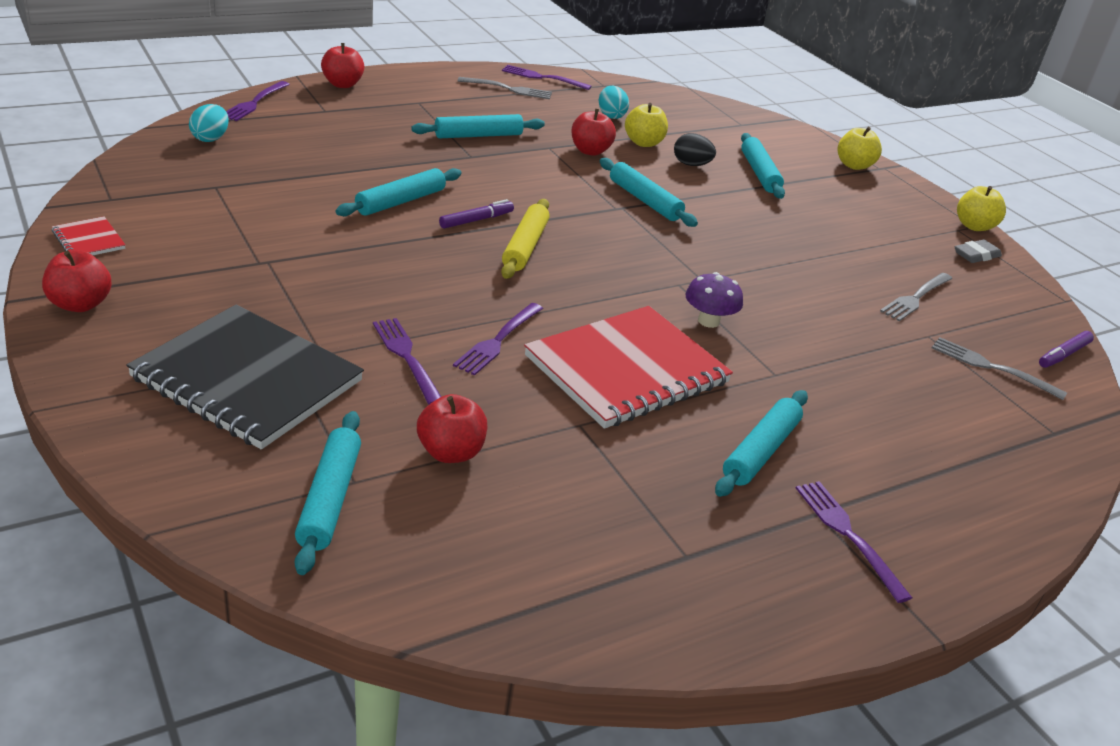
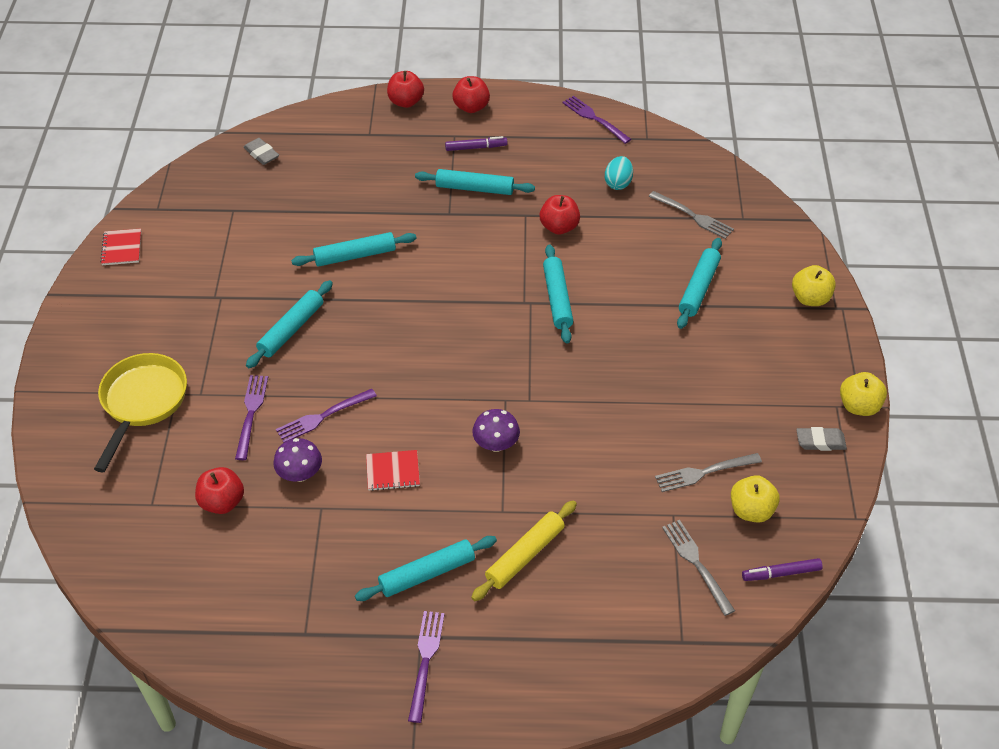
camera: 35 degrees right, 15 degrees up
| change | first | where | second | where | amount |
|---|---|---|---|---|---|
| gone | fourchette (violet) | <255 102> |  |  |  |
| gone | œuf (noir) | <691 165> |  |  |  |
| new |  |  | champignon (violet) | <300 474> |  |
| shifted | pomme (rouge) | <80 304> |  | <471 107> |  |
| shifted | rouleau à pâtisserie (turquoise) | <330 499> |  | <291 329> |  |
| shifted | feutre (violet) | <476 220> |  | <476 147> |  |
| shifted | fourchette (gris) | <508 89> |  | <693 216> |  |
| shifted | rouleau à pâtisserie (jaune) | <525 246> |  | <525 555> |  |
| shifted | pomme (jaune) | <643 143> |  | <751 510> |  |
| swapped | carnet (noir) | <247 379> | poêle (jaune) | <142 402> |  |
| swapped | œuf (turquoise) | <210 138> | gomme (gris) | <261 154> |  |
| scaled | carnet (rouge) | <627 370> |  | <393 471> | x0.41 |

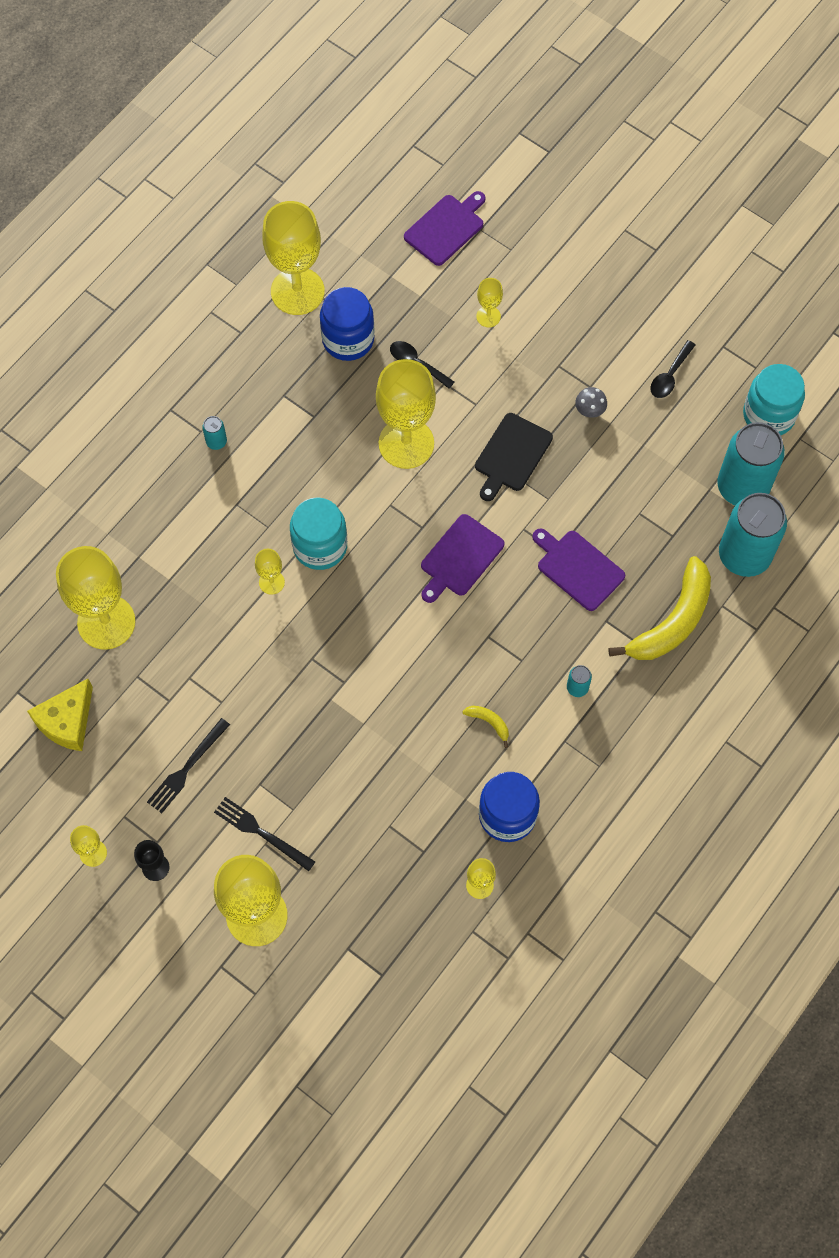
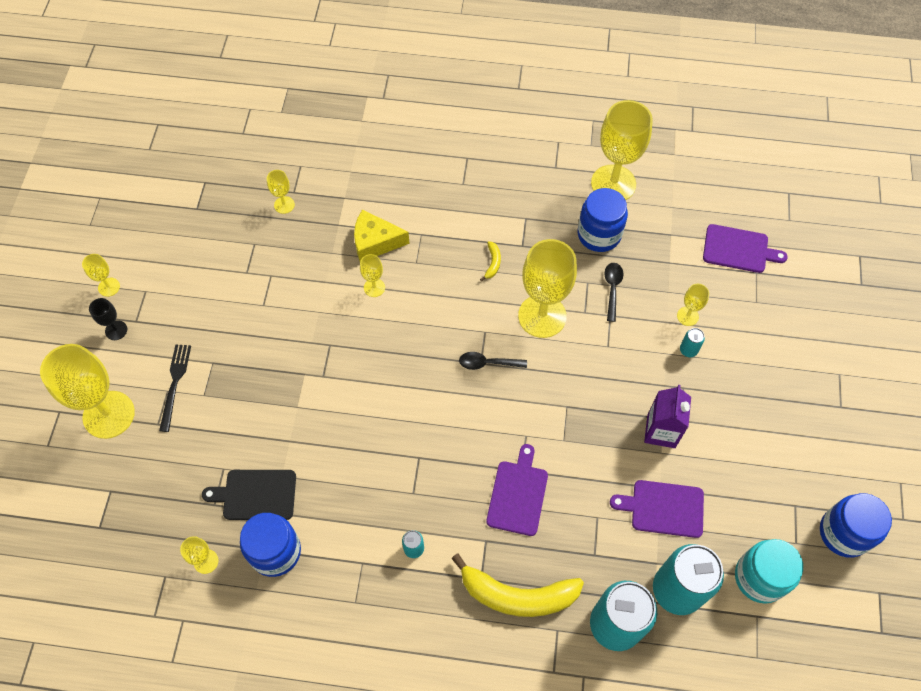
camera: 60 degrees right, 5 degrees down
| change | first | where | second | where | amount |
|---|---|---|---|---|---|
| gone | fourchette (noir) | <187 768> |  |  |  |
| gone | bocal (turquoise) | <320 546> |  |  |  |
| new |  |  | bocal (bleu) | <844 533> |  |
| shifted | fromage (jaune) | <67 721> |  | <375 242> |  |
| shifted | canette (turquoise) | <216 442> |  | <688 350> |  |
| shifted | planche à découper (violet) | <460 558> |  | <663 508> |  |
| shifted | banane (jaune) | <489 722> |  | <492 263> |  |
| shifted | planche à découper (noir) | <511 455> |  | <256 494> |  |
| shifted | cuillère (noir) | <670 376> |  | <487 363> |  |
| swapped | champignon (gris) | <589 410> | brique de lait (violet) | <661 431> |  |
| scaled | verre à pied (jaune) | <106 622> |  | <284 205> | x0.45 |

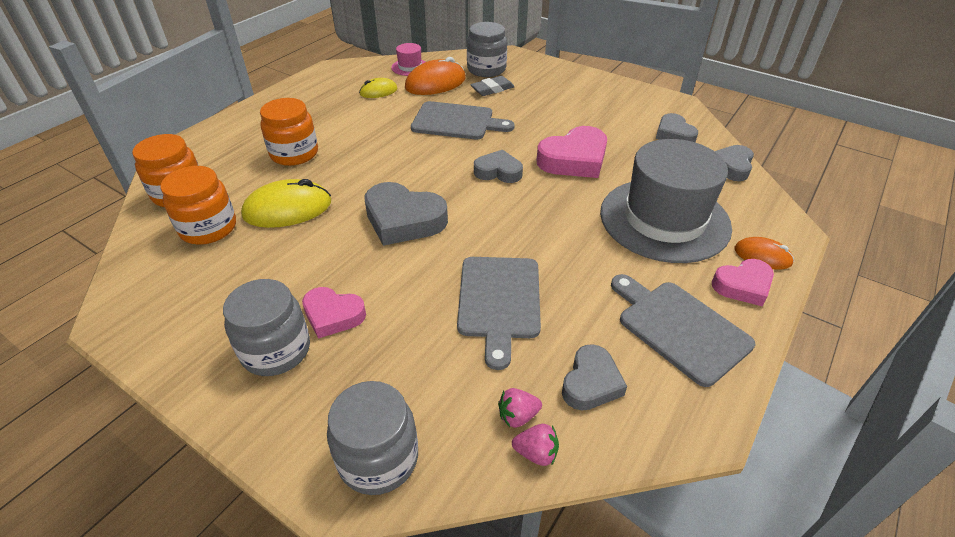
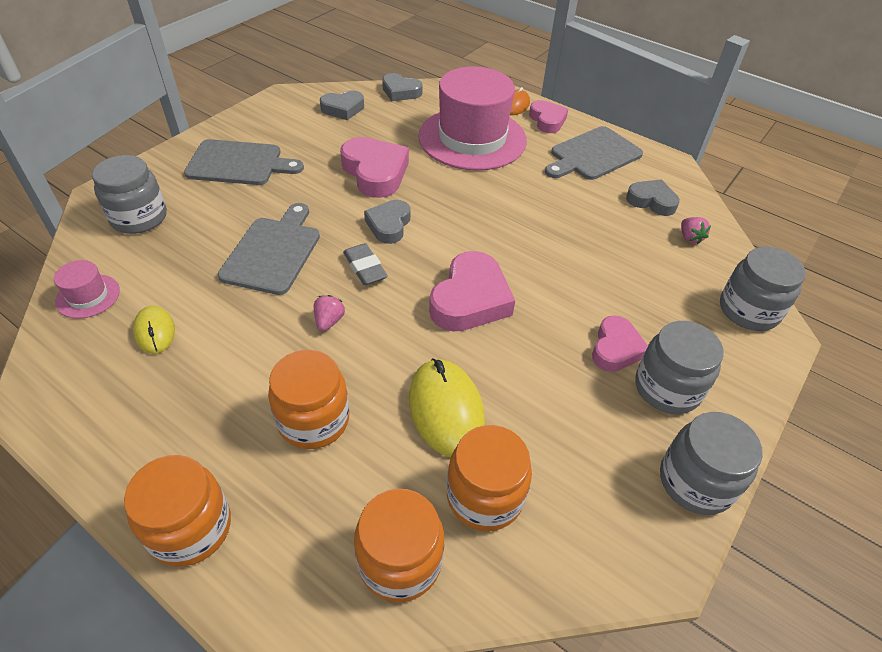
camera: 90 degrees left, 5 degrees up
| change | first | where | second | where | amount |
|---|---|---|---|---|---|
| gone | souris (orange) | <435 83> |  |  |  |
| new |  |  | bocal (orange) | <190 528> |  |
| new |  |  | bocal (gris) | <695 482> |  |
| shifted | planche à découper (gris) | <499 301> |  | <239 163> |  |
| shifted | gomme (gris) | <492 89> |  | <365 268> |  |
| shifted | fraise (rose) | <536 453> |  | <329 321> |  |
| repainted | cœur (gris) | <403 220> | cœur (rose) | <470 299> |  |
| repainted | chapeau (gris) | <664 219> | chapeau (rose) | <472 138> |  |

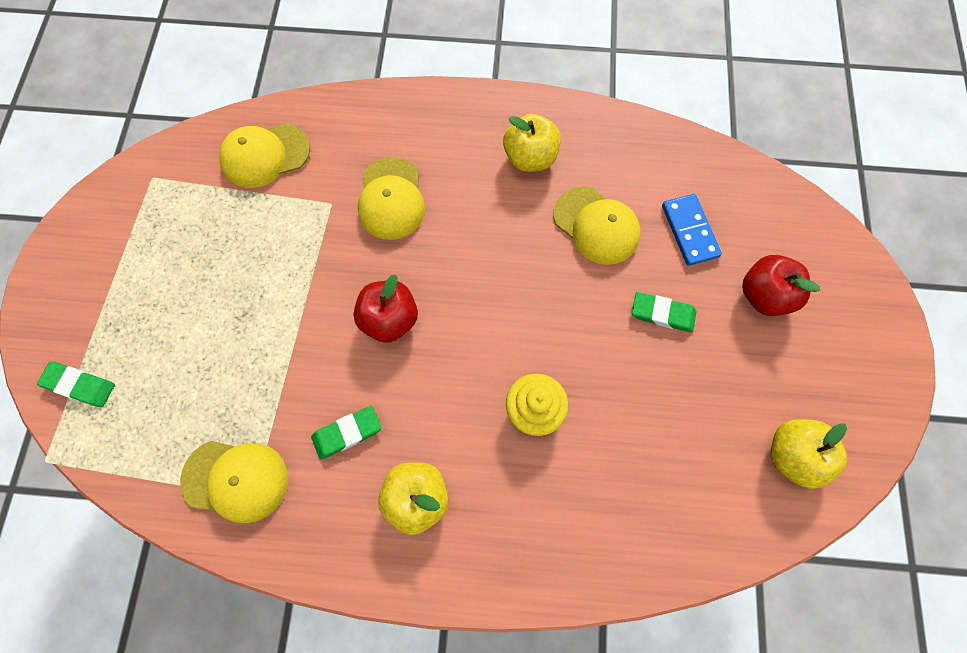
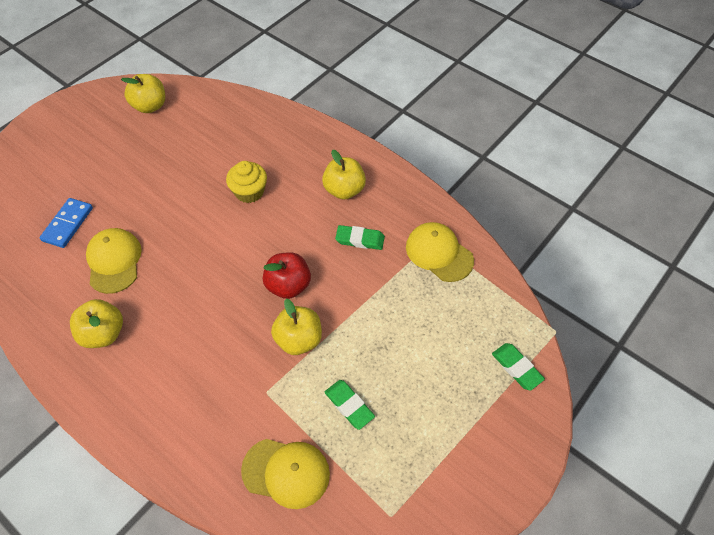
camera: 145 degrees left, 15 degrees down
| change | first | where | second | where | amount |
|---|---|---|---|---|---|
| gone | casquette (jaune) | <391 199> |  |  |  |
| gone | pomme (rouge) | <763 295> |  |  |  |
| new |  |  | pomme (jaune) | <298 339> |  |
| shifted | gomme (vert) | <662 314> |  | <349 405> |  |

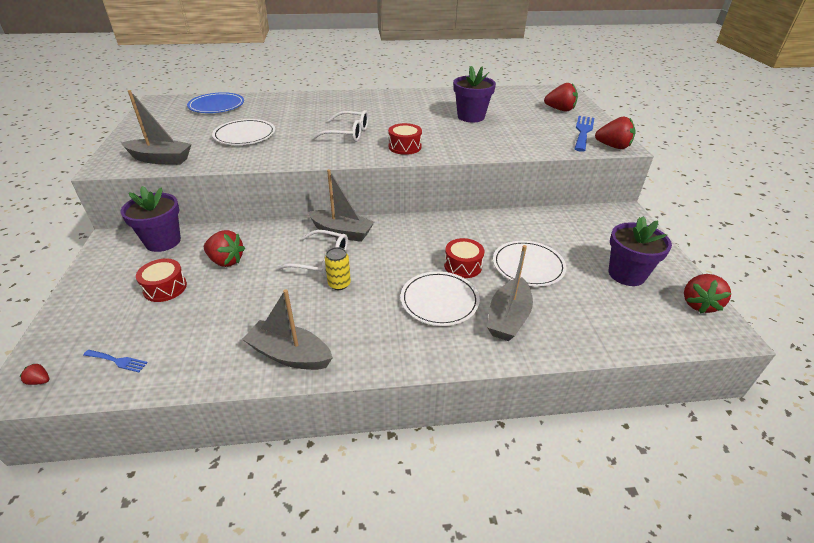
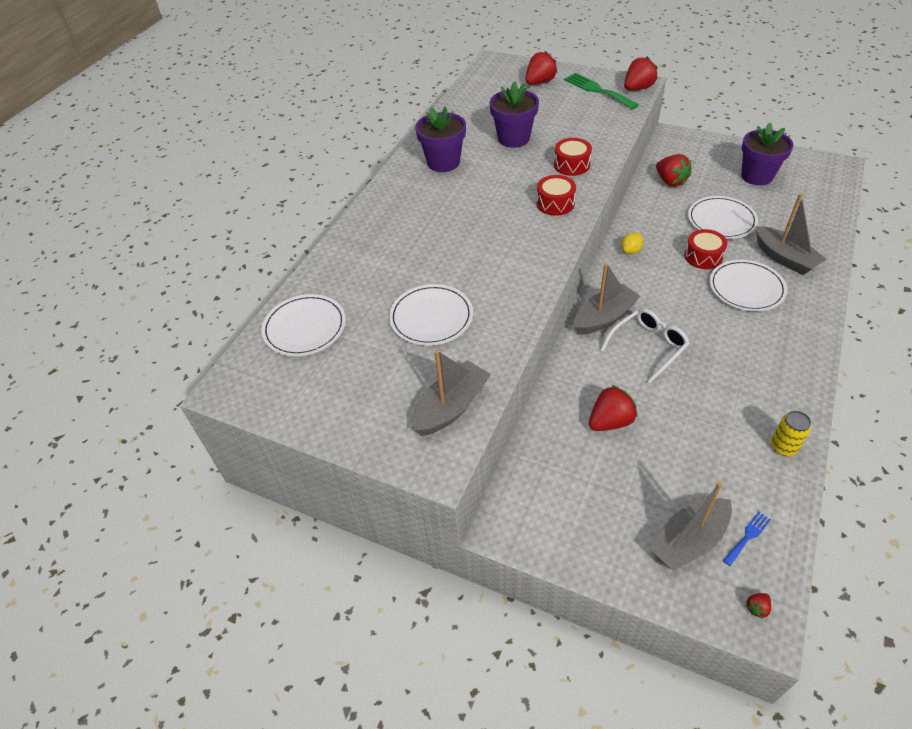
camera: 55 degrees left, 10 degrees up
| change | first | where | second | where | amount |
|---|---|---|---|---|---|
| gone | lunettes (blanc) | <347 134> |  |  |  |
| new |  |  | citron (jaune) | <631 251> |  |
| shifted | pot de fleurs (violet) | <163 241> |  | <443 162> |  |
| shifted | tambour (rouge) | <165 288> |  | <571 165> |  |
| shifted | bateau (gris) | <289 355> |  | <688 540> |  |
| shifted | canette (jaune) | <339 284> |  | <783 447> |  |
| shifted | fraise (rouge) | <699 304> |  | <670 181> |  |
| repainted | assiette (bleu) | <216 105> | assiette (blanc) | <304 327> |  |
| repainted | fourchette (bleu) | <583 132> | fourchette (vert) | <597 90> |  |

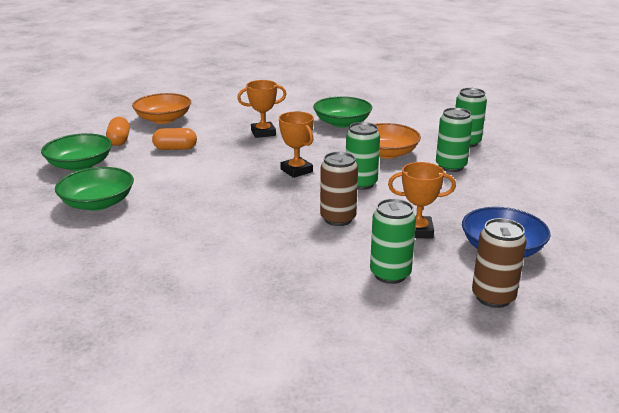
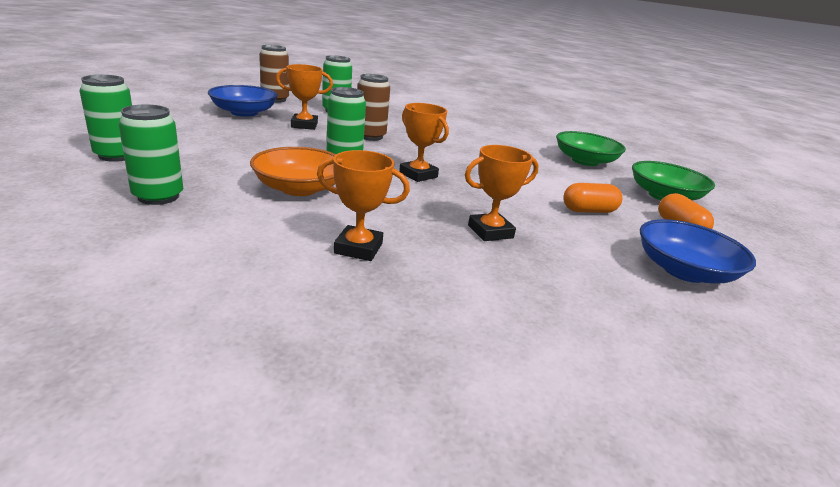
camera: 170 degrees right, 0 degrees up
| change | first | where | second | where | amount |
|---|---|---|---|---|---|
| shifted | canette (vert) | <451 166> |  | <117 155> |  |
| swapped | bol (vert) | <342 123> | trophée (orange) | <358 248> |  |
| repainted | bol (orange) | <163 119> | bol (bleu) | <684 271> |  |

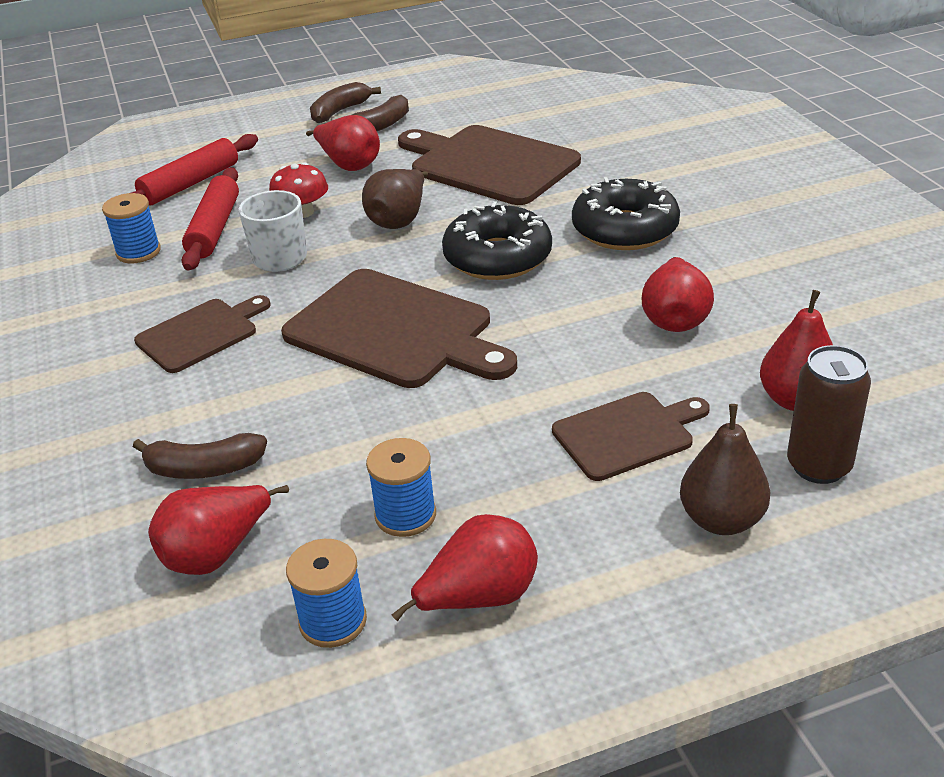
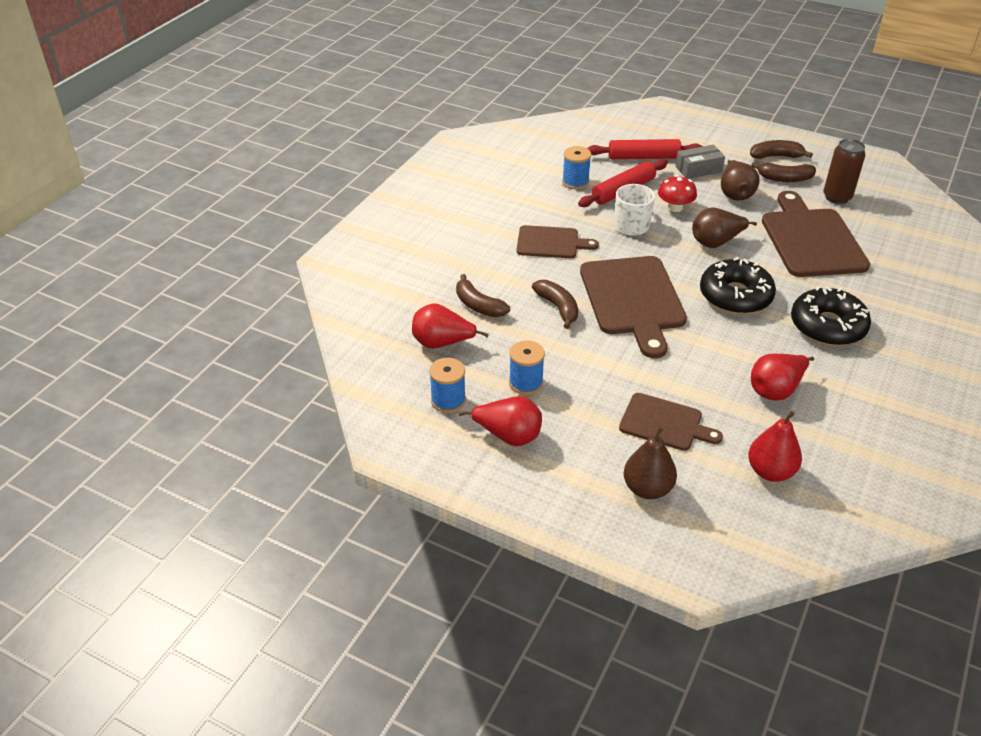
camera: 45 degrees right, 5 degrees up
| change | first | where | second | where | amount |
|---|---|---|---|---|---|
| new |  |  | banane (marron) | <558 307> |  |
| new |  |  | boîte (gris) | <698 169> |  |
| shifted | canette (marron) | <818 466> |  | <837 197> |  |
| repainted | poire (rouge) | <349 165> | poire (marron) | <735 194> |  |

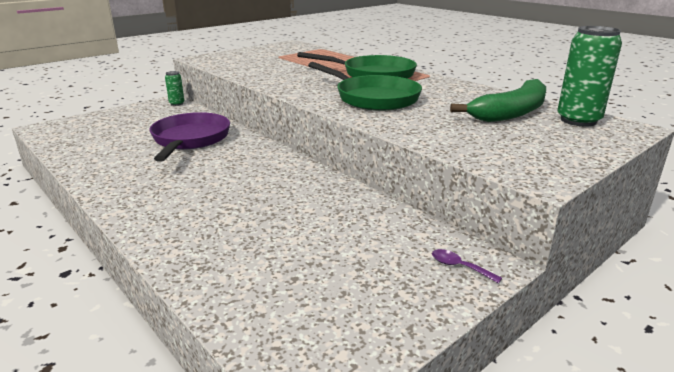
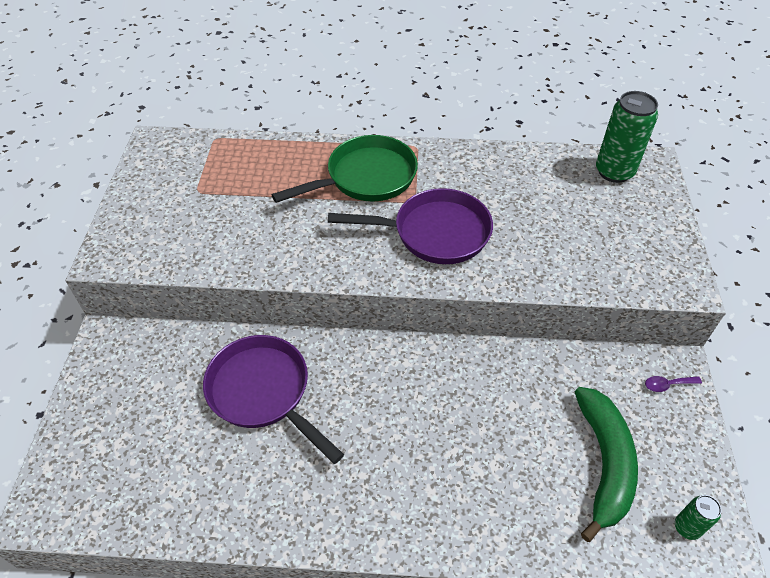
camera: 45 degrees left, 25 degrees up
| change | first | where | second | where | amount |
|---|---|---|---|---|---|
| shifted | canette (vert) | <177 104> |  | <687 527> |  |
| shifted | banane (vert) | <511 113> |  | <603 463> |  |
| repainted | poêle (vert) | <373 98> | poêle (violet) | <434 233> |  |

